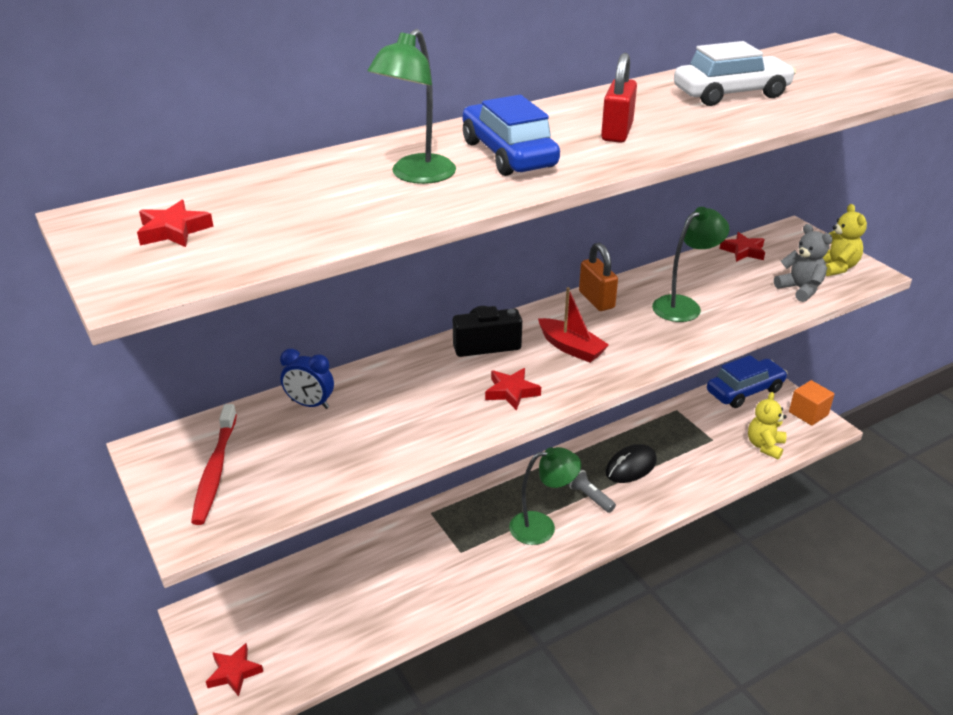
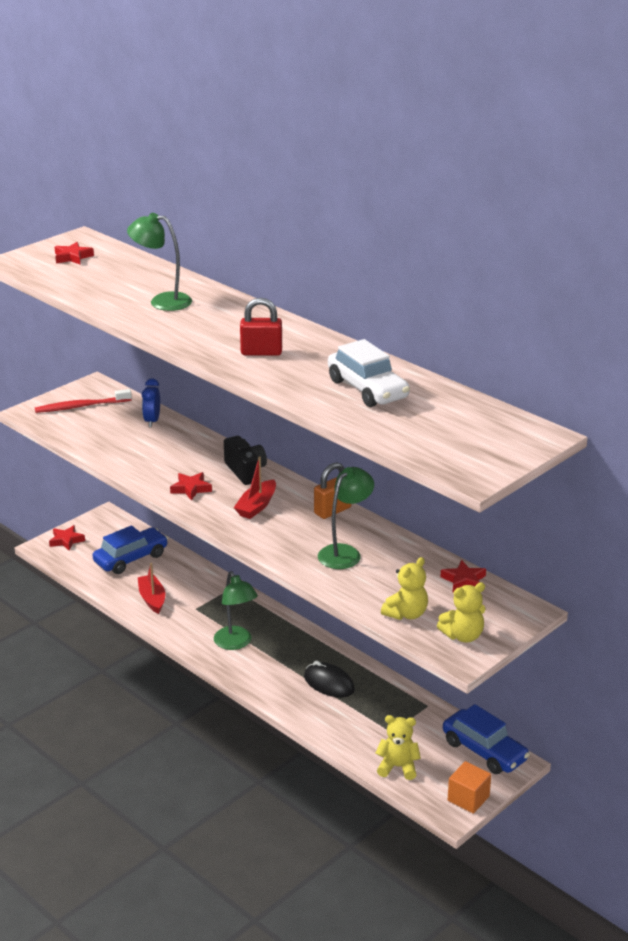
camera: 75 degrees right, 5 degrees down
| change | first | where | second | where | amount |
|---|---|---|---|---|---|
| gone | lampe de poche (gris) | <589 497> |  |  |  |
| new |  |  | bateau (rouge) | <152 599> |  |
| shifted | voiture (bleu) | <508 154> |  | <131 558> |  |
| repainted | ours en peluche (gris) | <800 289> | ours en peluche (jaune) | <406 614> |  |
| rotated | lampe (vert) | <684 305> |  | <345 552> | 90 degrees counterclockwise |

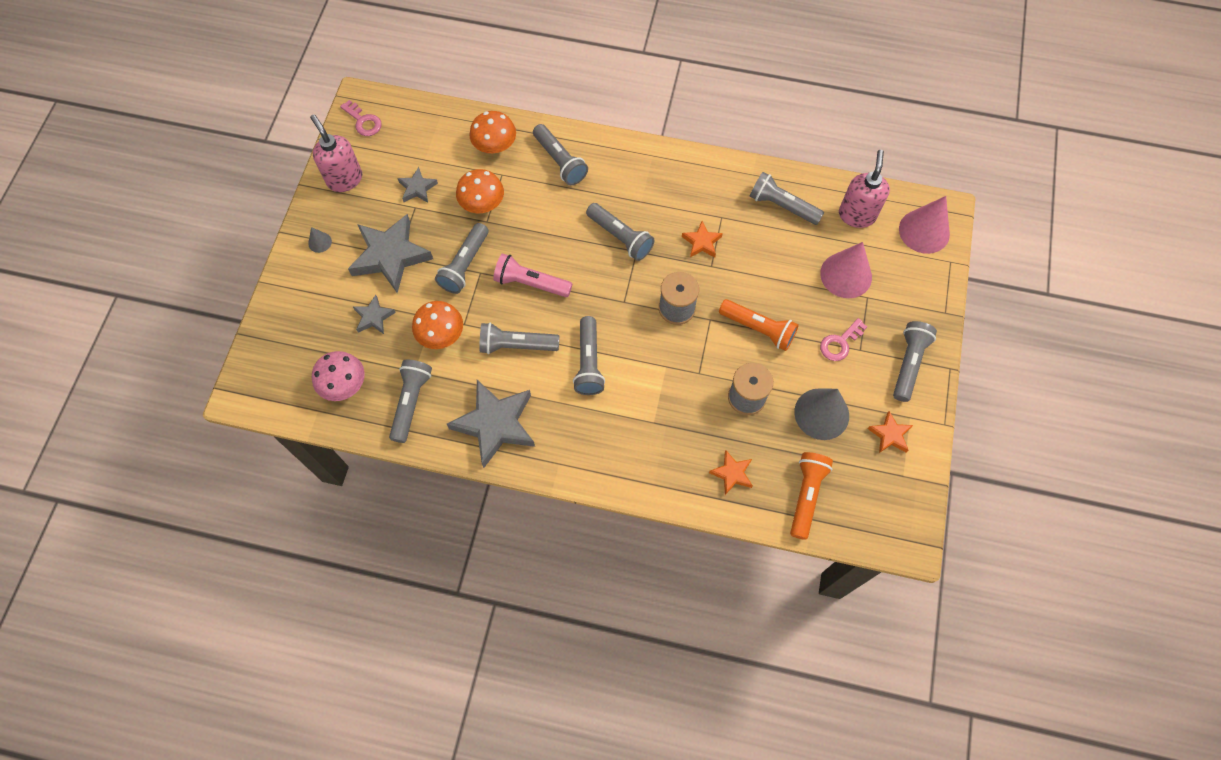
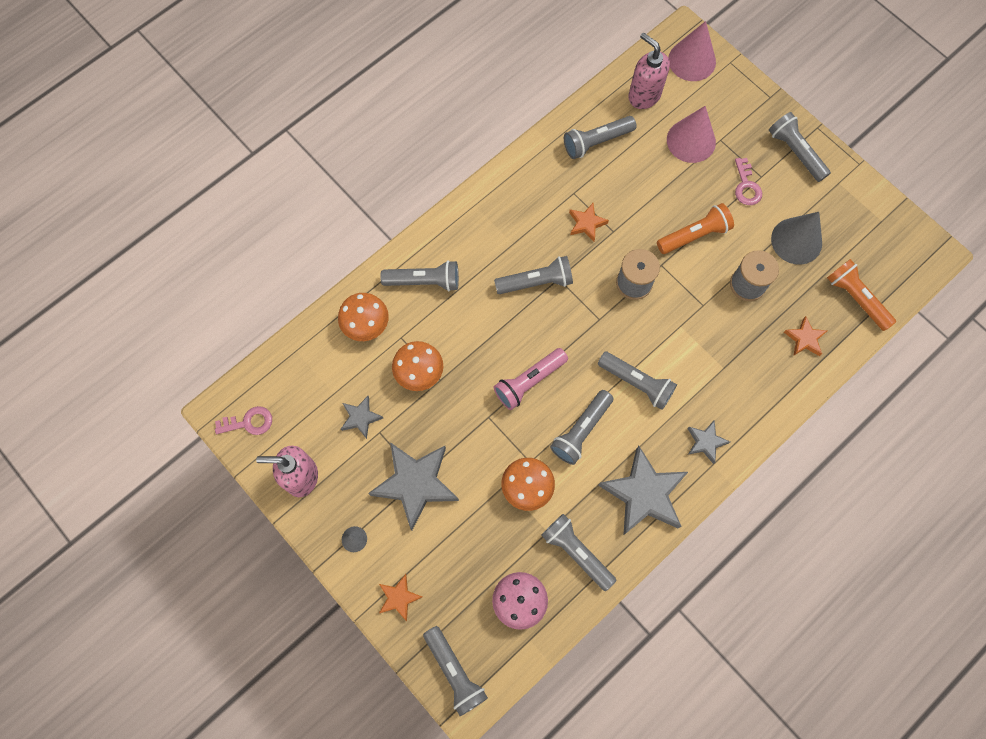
camera: 55 degrees left, 5 degrees up
| change | first | where | second | where | amount |
|---|---|---|---|---|---|
| shifted | étoile (gris) | <374 317> |  | <705 442> |  |
| shifted | lampe de poche (gris) | <465 265> |  | <454 672> |  |
| shifted | étoile (orange) | <890 435> |  | <399 597> |  |

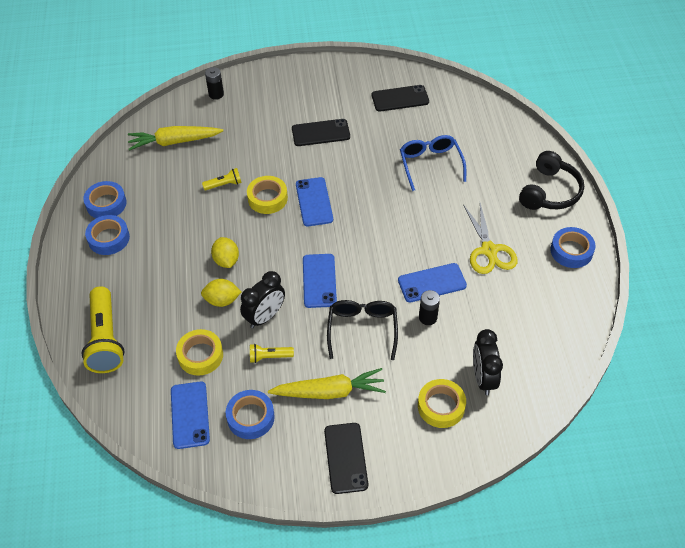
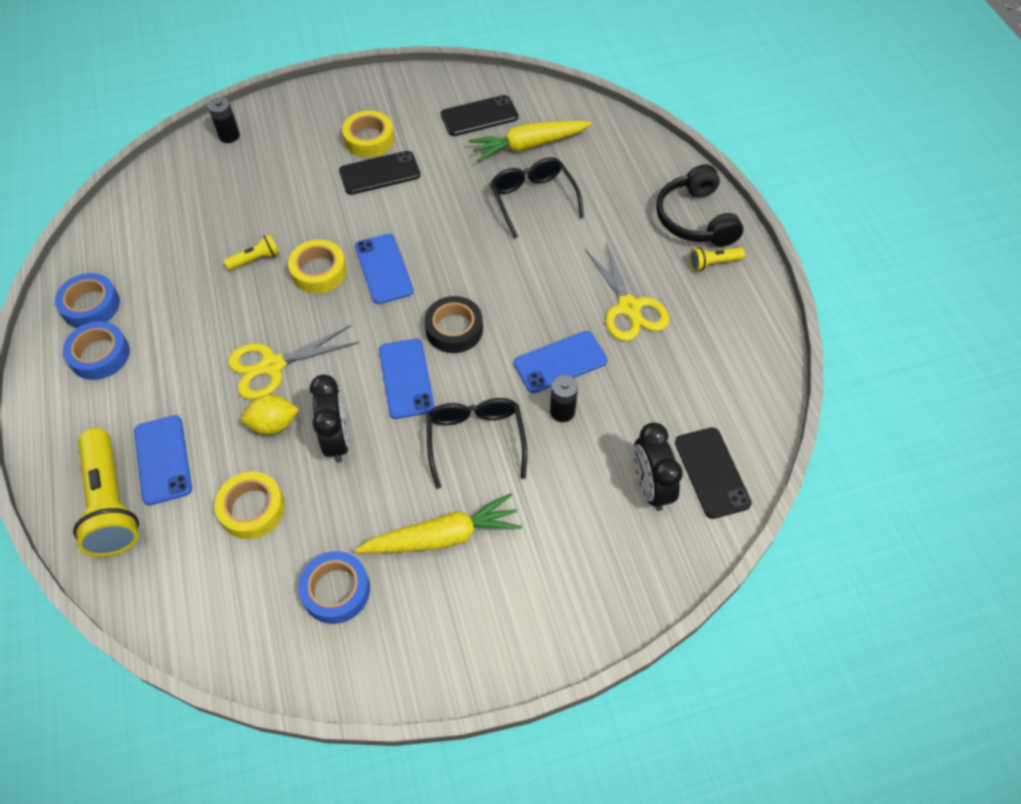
camera: 10 degrees left, 5 degrees up
| change | first | where | second | where | amount |
|---|---|---|---|---|---|
| gone | ruban adhésif (bleu) | <571 251> |  |  |  |
| new |  |  | ruban adhésif (noir) | <454 329> |  |
| shifted | carotte (jaune) | <174 142> |  | <528 145> |  |
| shifted | téléphone (bleu) | <190 415> |  | <163 460> |  |
| shifted | lampe de poche (jaune) | <269 357> |  | <713 263> |  |
| shifted | téléphone (noir) | <346 458> |  | <712 472> |  |
| shifted | ruban adhésif (jaune) | <441 406> |  | <369 139> |  |
| swapped | citron (jaune) | <226 260> | ciseaux (jaune) | <272 366> |  |
| repainted | lunettes (bleu) | <430 164> | lunettes (noir) | <533 200> |  |
| rotated | réveil (noir) | <265 317> |  | <337 440> | 45 degrees counterclockwise |
| rotated | casque audio (noir) | <550 192> |  | <695 219> | 150 degrees clockwise |

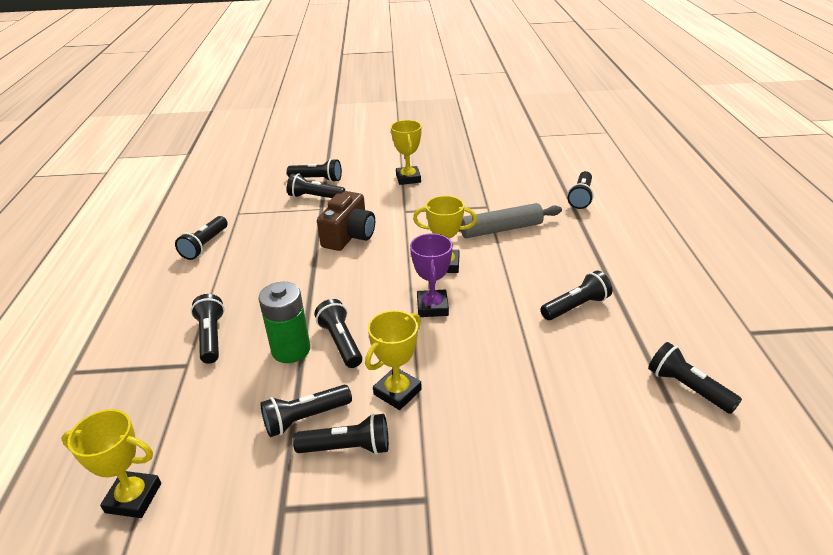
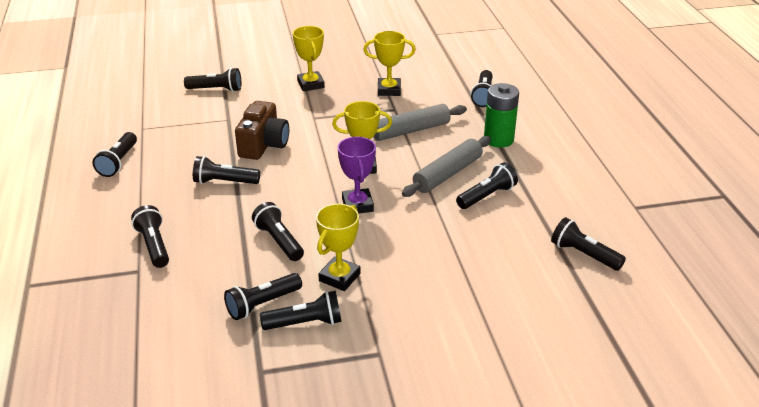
camera: 10 degrees left, 0 degrees up
| change | first | where | second | where | amount |
|---|---|---|---|---|---|
| new |  |  | rouleau à pâtisserie (gris) | <447 174> |  |
| shifted | trophée (jaune) | <133 498> |  | <389 90> |  |
| shifted | pile (vert) | <291 350> |  | <498 139> |  |
| shifted | lampe de poche (noir) | <315 197> |  | <224 182> |  |

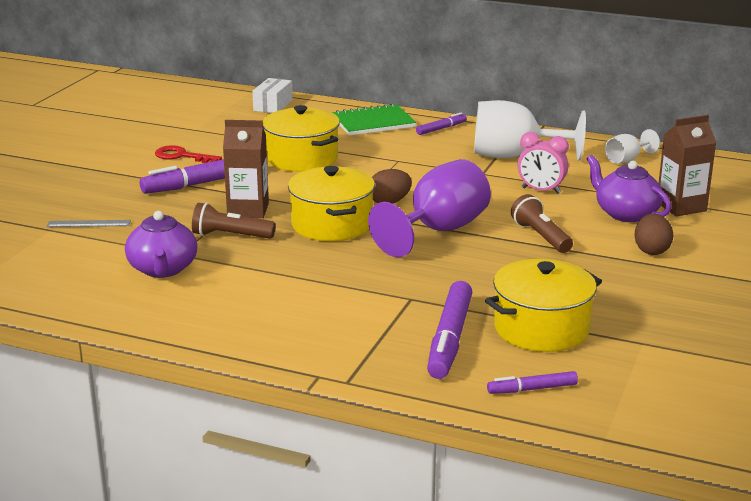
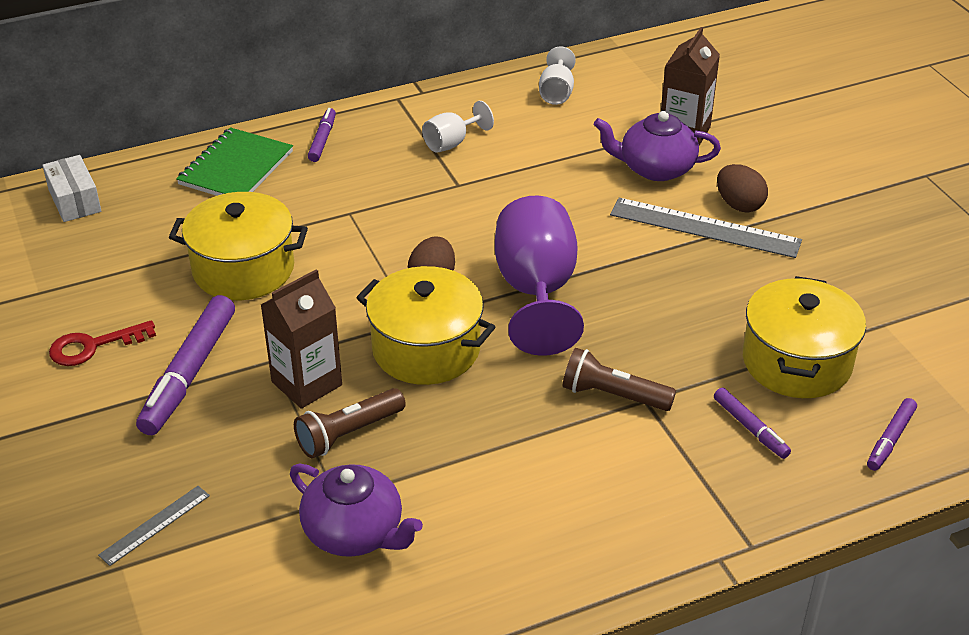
camera: 45 degrees left, 15 degrees up
| change | first | where | second | where | amount |
|---|---|---|---|---|---|
| gone | réveil (rose) | <541 190> |  |  |  |
| new |  |  | règle (gris) | <704 228> |  |
| shifted | lampe de poche (marron) | <541 236> |  | <613 395> |  |
| scaled | feutre (violet) | <449 339> |  | <750 428> | x0.53 |
| scaled | verre à pied (blanc) | <514 156> |  | <452 143> | x0.50 |

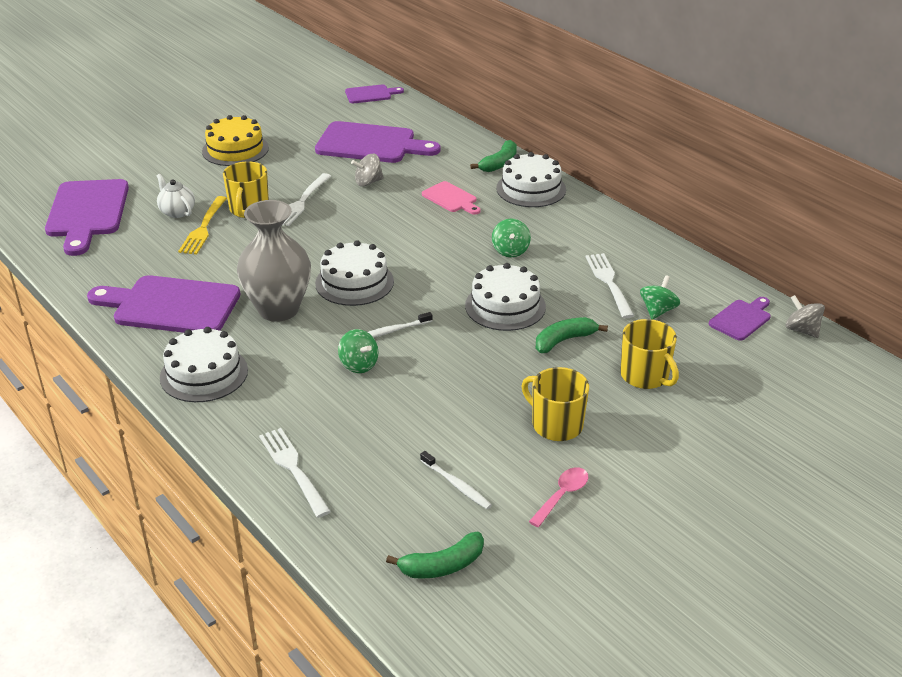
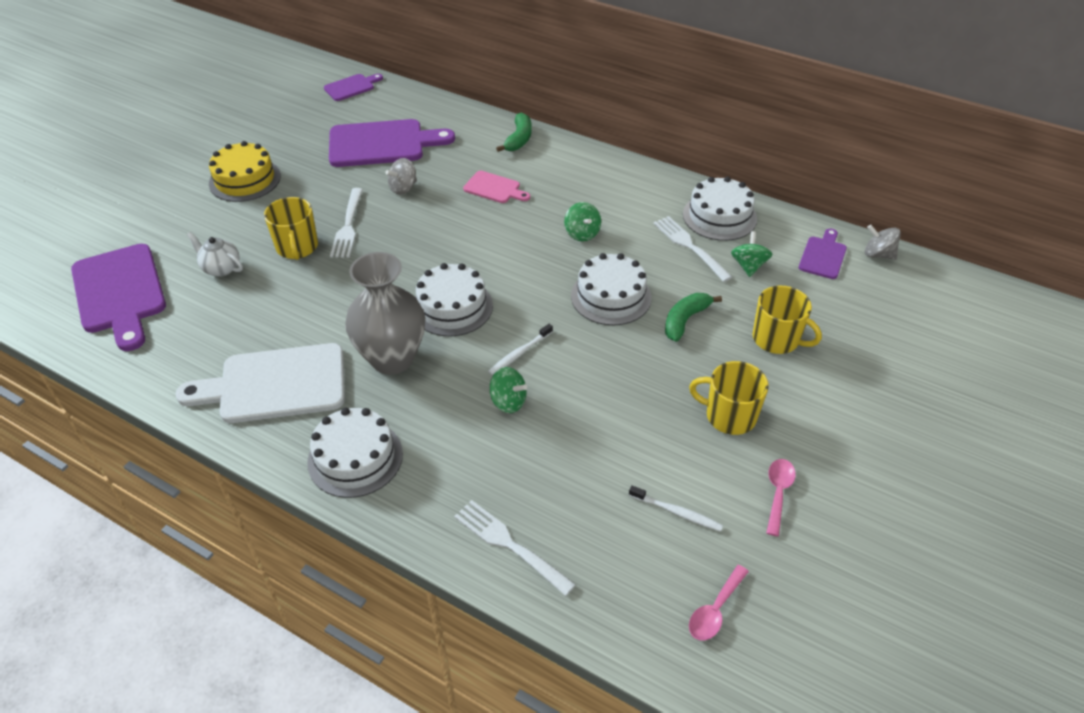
camera: 20 degrees left, 10 degrees up
| change | first | where | second | where | amount |
|---|---|---|---|---|---|
| gone | fourchette (jaune) | <203 227> |  |  |  |
| shifted | gâteau (blanc) | <531 189> |  | <719 216> |  |
| swapped | banane (vert) | <442 566> | cuillère (rose) | <715 610> |  |
| repainted | planche à découper (violet) | <171 306> | planche à découper (blanc) | <275 385> |  |

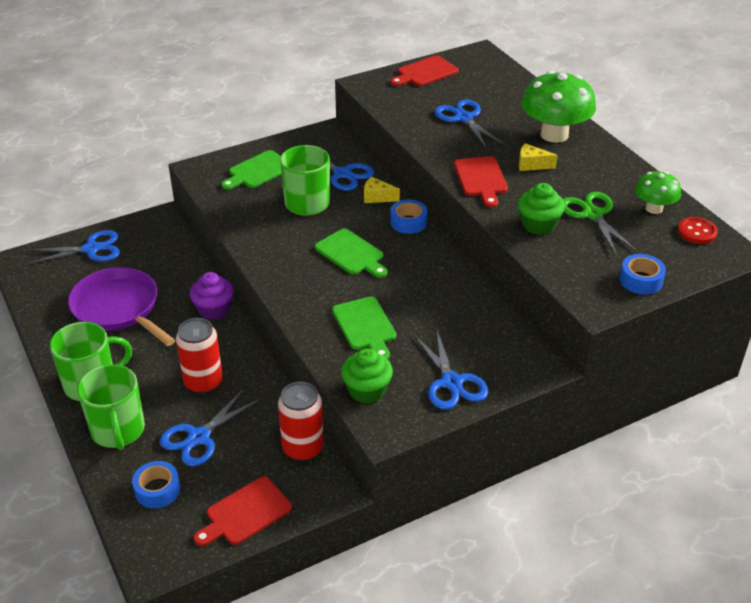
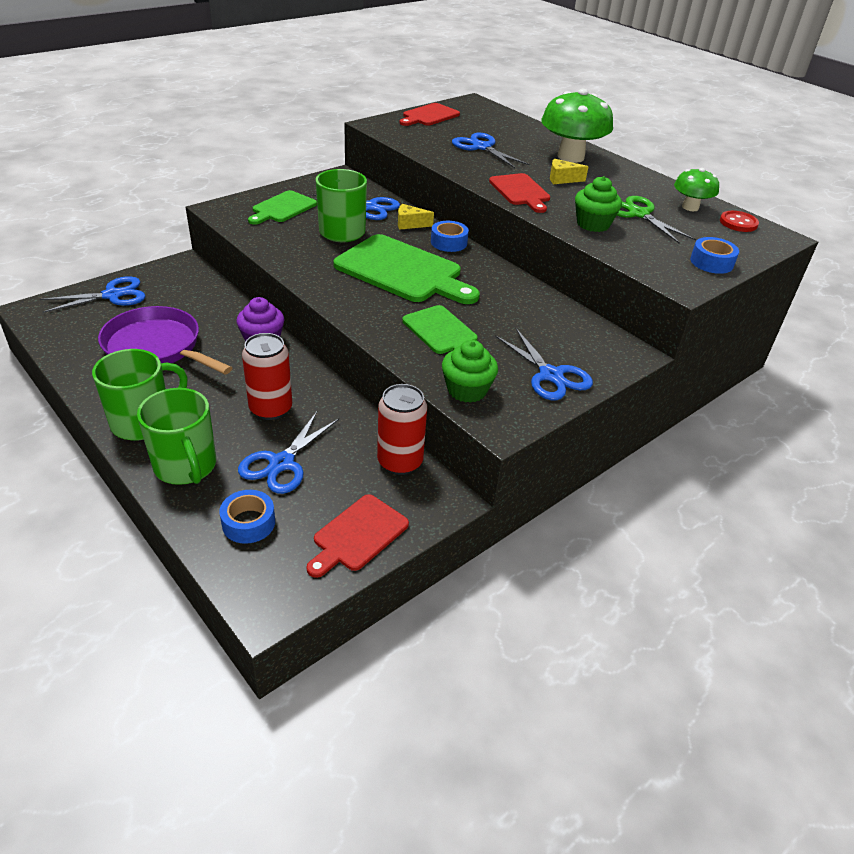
camera: 15 degrees left, 0 degrees up
| change | first | where | second | where | amount |
|---|---|---|---|---|---|
| scaled | planche à découper (vert) | <351 253> |  | <403 271> | x1.75 |

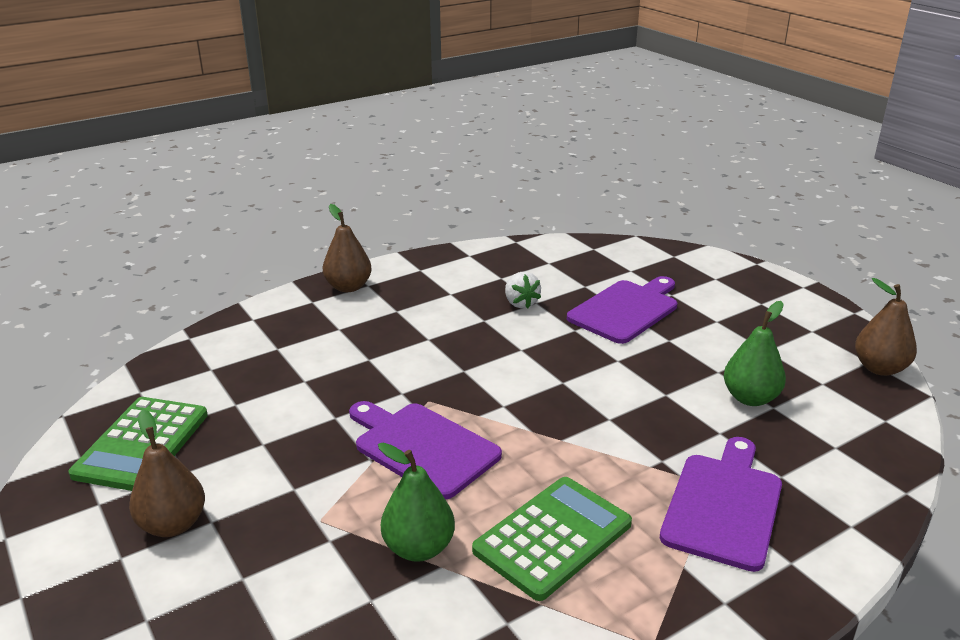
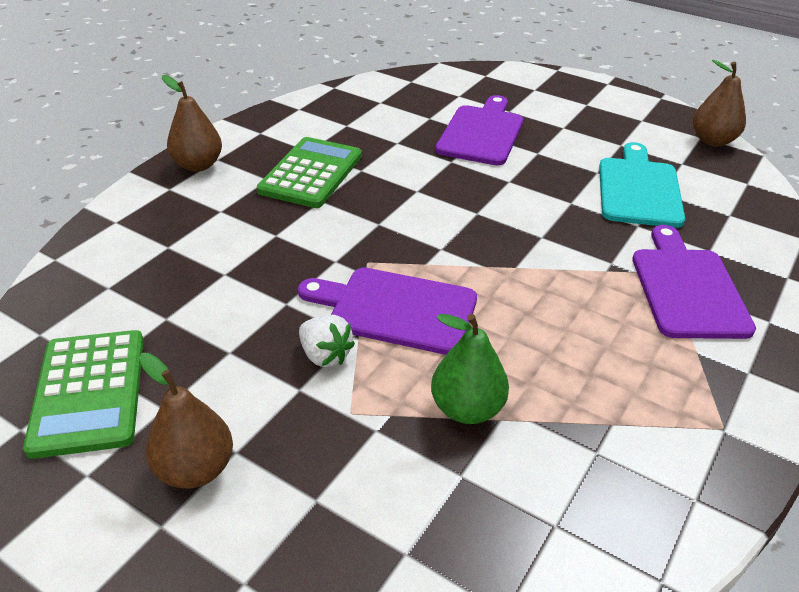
camera: 25 degrees left, 10 degrees up
| change | first | where | second | where | amount |
|---|---|---|---|---|---|
| shifted | calculatrice (vert) | <553 537> |  | <311 173> |  |
| shifted | fraise (blanc) | <520 303> |  | <325 355> |  |
| swapped | poire (vert) | <750 398> | planche à découper (turquoise) | <639 189> |  |

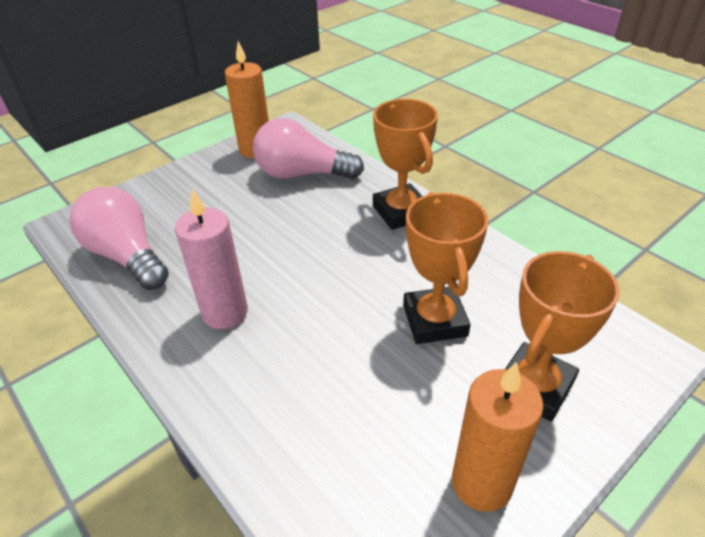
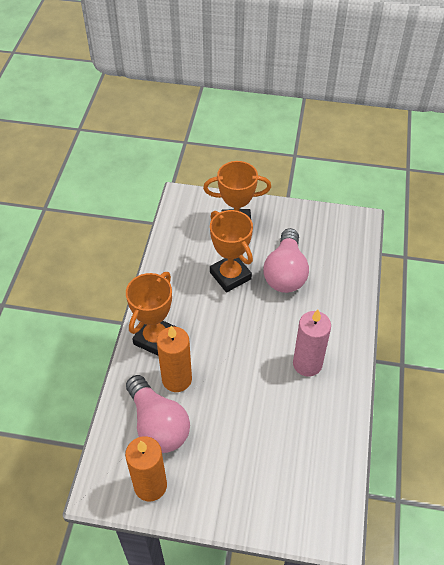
camera: 130 degrees left, 10 degrees up
| change | first | where | second | where | amount |
|---|---|---|---|---|---|
| shifted | ampoule (rose) | <127 256> |  | <285 273> |  |
| shifted | bougie (orange) | <481 483> |  | <177 379> |  |
| rotated | trophée (orange) | <434 320> |  | <230 275> | 75 degrees counterclockwise |

